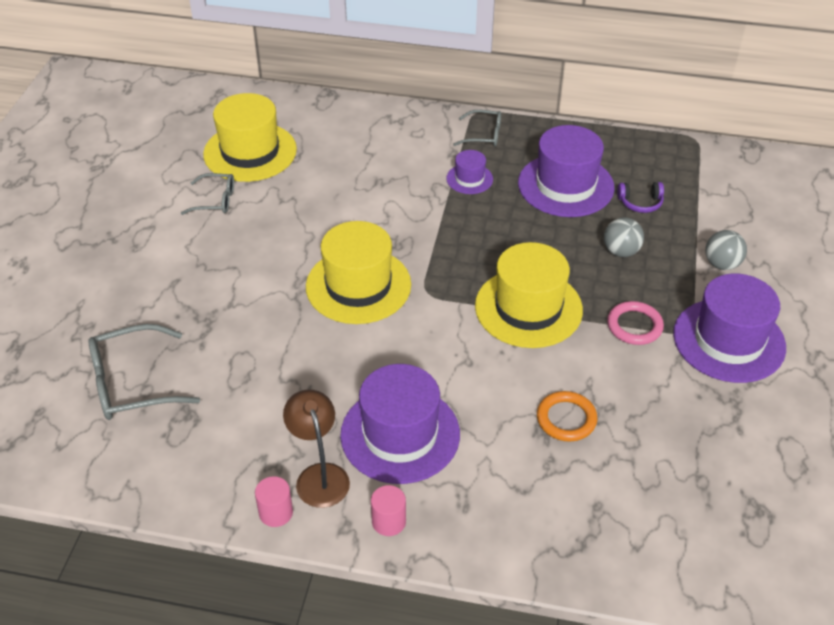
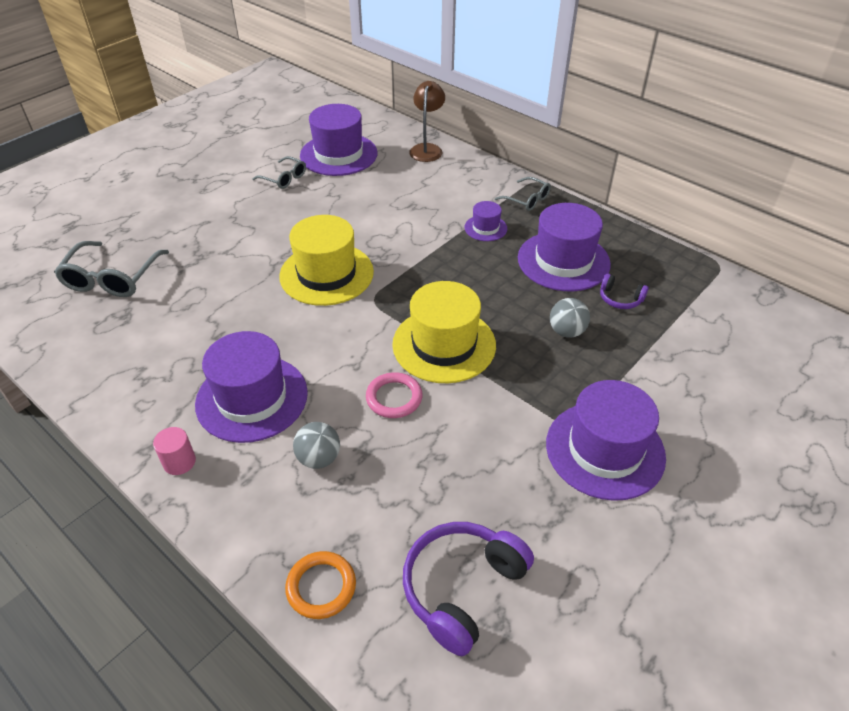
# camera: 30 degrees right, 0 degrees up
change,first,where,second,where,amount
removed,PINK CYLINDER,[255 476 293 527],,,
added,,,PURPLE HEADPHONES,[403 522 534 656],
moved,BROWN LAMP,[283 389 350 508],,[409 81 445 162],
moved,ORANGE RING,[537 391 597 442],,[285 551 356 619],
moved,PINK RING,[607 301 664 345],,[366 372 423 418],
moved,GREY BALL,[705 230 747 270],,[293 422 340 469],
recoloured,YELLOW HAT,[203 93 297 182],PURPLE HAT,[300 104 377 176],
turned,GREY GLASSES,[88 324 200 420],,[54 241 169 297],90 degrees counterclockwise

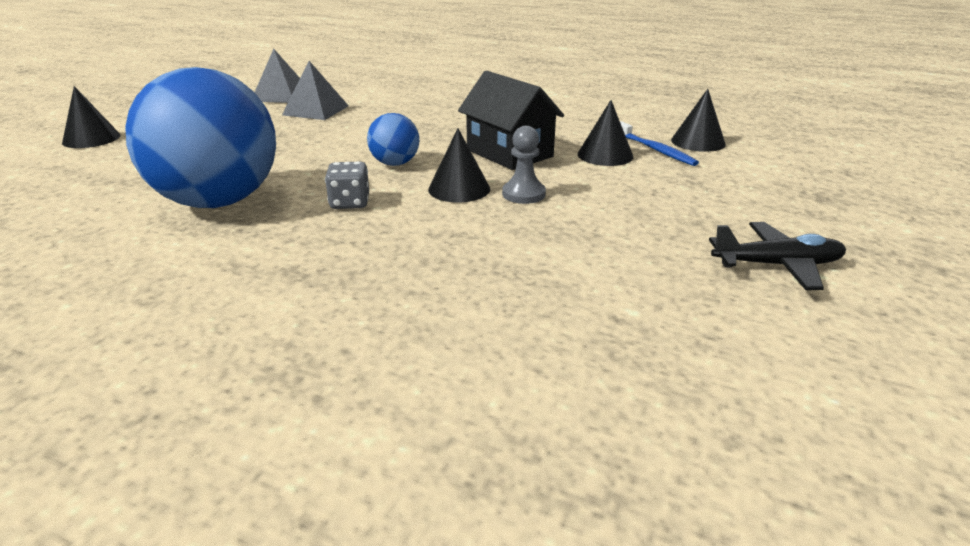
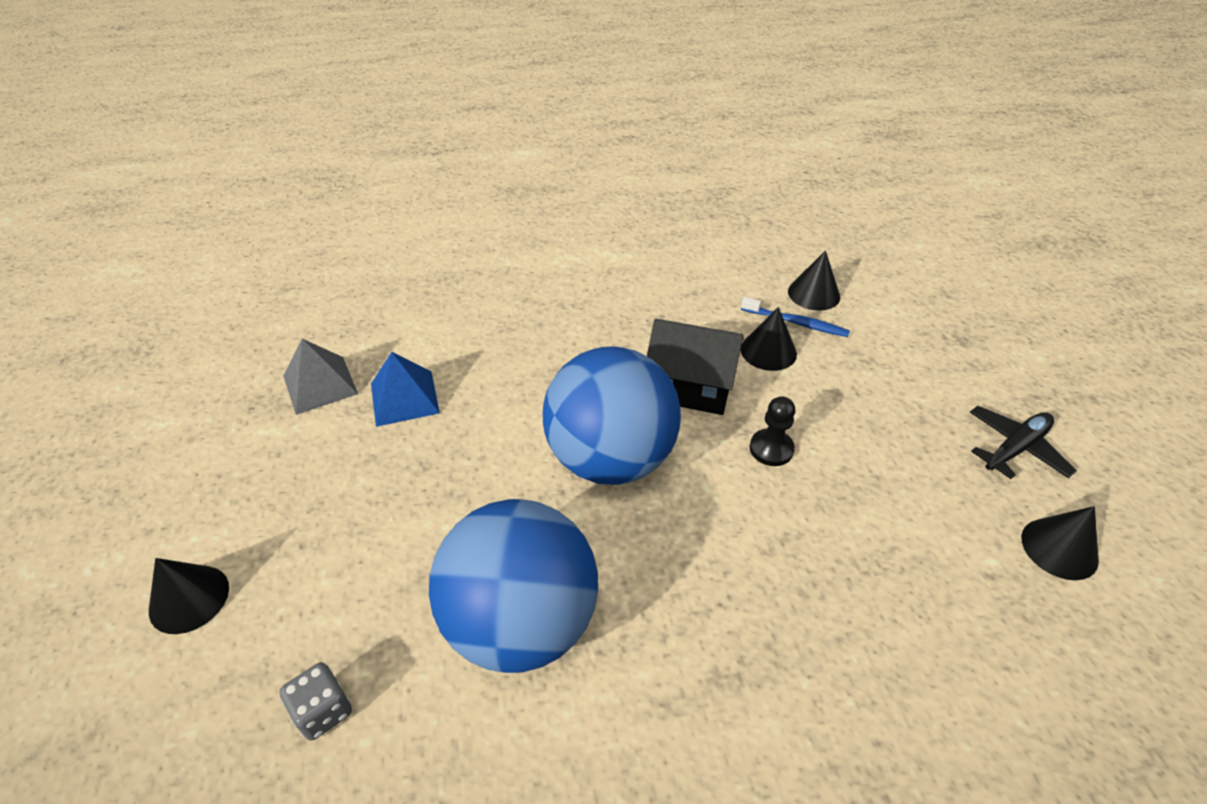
# camera: 35 degrees left, 15 degrees up
change,first,where,second,where,amount
moved,GREY DICE,[325 161 369 209],,[279 662 352 741],
moved,BLACK CONE,[428 128 490 203],,[1021 506 1099 580],
recoloured,GREY PYRAMID,[282 61 349 120],BLUE PYRAMID,[371 352 440 427],
recoloured,GREY PAWN,[502 126 546 204],BLACK PAWN,[750 396 796 466],
resized,BLUE BALL,[367 113 419 166],,[543 346 681 485],x2.26

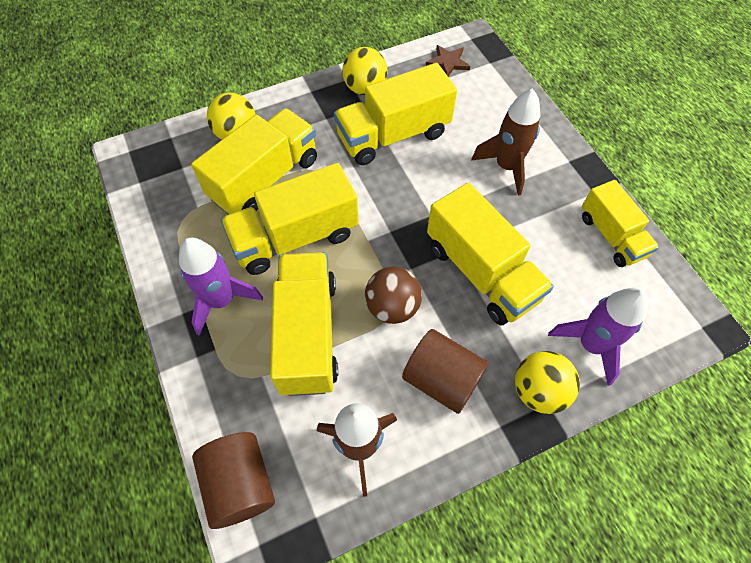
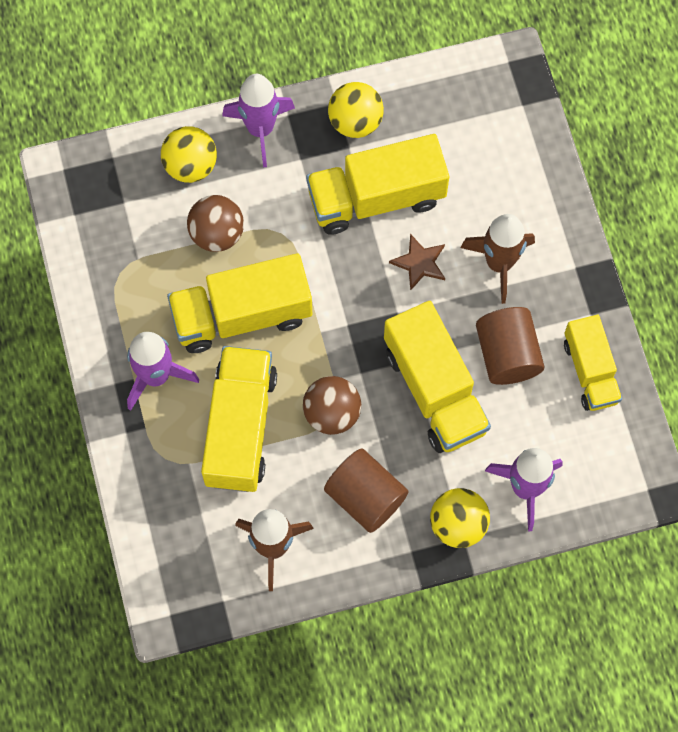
# camera: 10 degrees right, 10 degrees up
change,first,where,second,where,amount
added,,,PURPLE ROCKET,[222 74 295 168],
moved,BROWN CYLINDER,[192 432 275 529],,[476 307 544 385],
moved,BROWN STAR,[425 45 470 76],,[389 234 445 291],
replaced,YELLOW TRUCK,[191 108 317 215],BROWN BALL,[187 195 244 252],

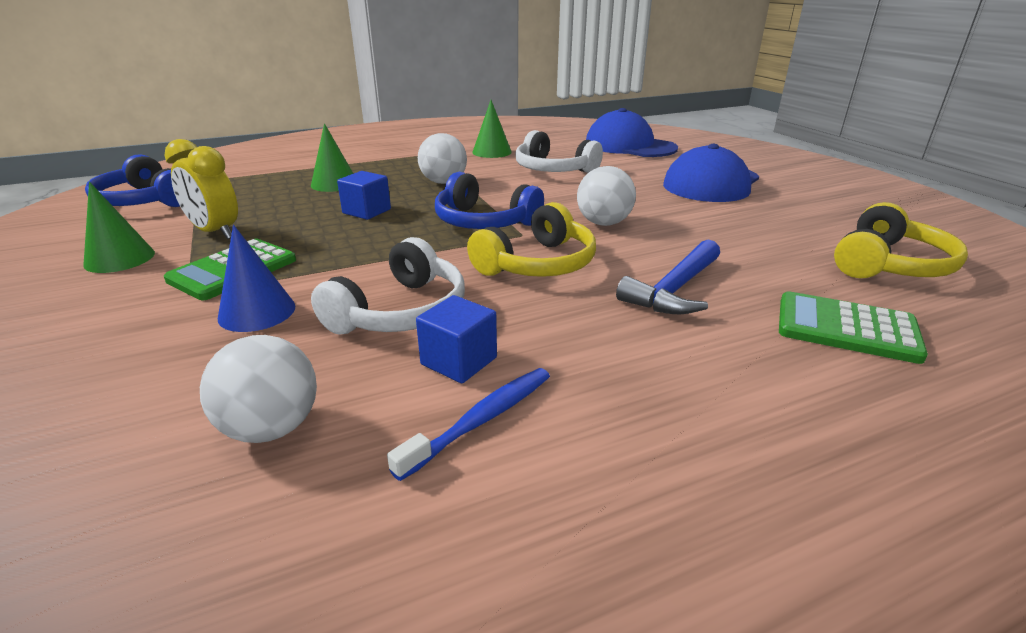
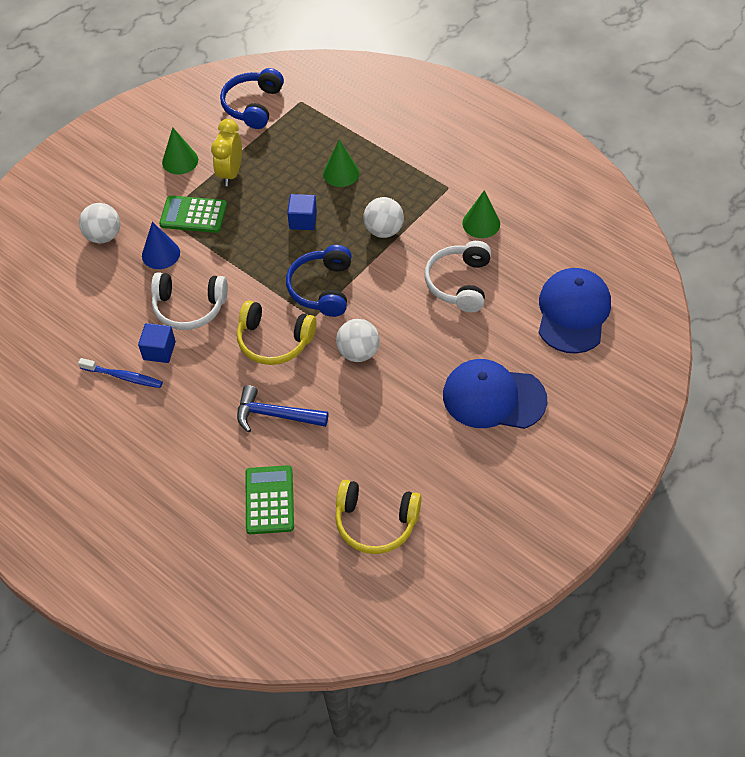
# camera: 65 degrees right, 25 degrees up
change,first,where,second,where,amount
moved,WHITE BALL,[200 335 317 443],,[79 203 120 244],

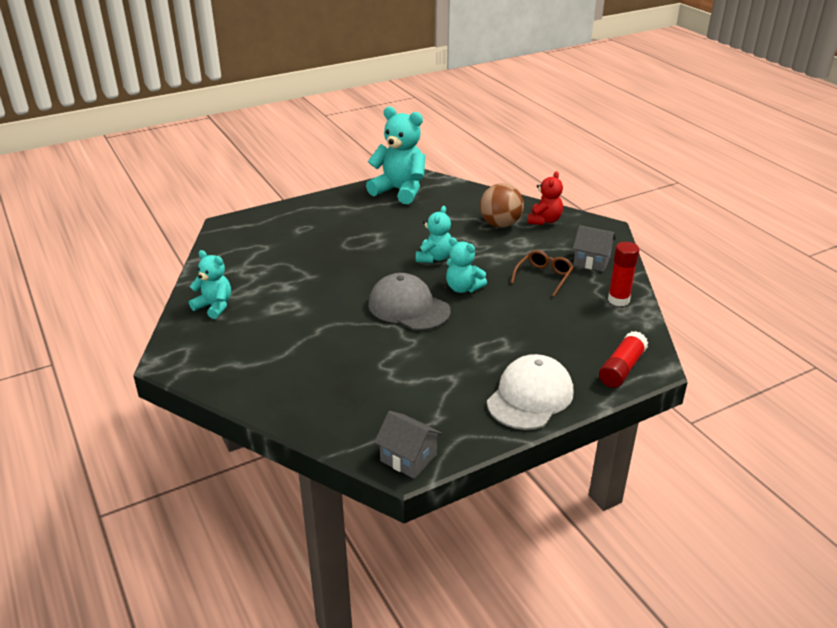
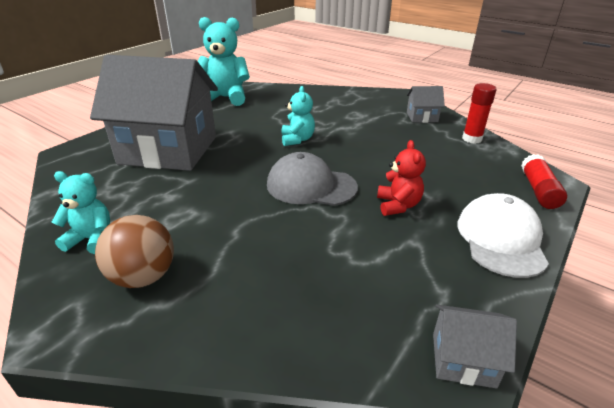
# camera: 25 degrees left, 0 degrees up
change,first,where,second,where,amount
removed,TURQUOISE TEDDY BEAR,[446 237 487 293],,,
removed,BROWN GLASSES,[511 250 574 297],,,
added,,,GREY HOUSE,[90 55 218 171],
moved,BROWN BALL,[480 183 524 228],,[95 215 174 288],
moved,RED TEDDY BEAR,[528 171 563 225],,[377 140 426 216],

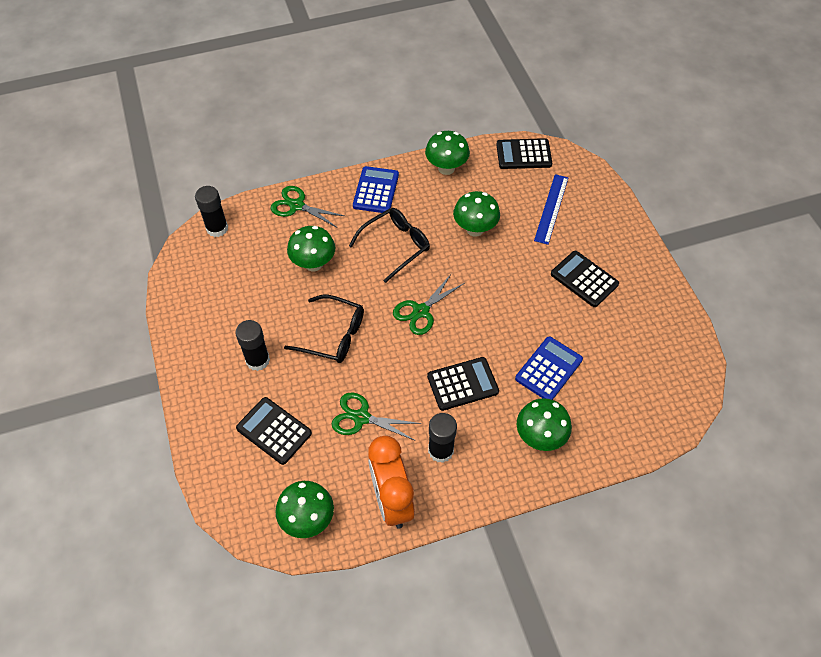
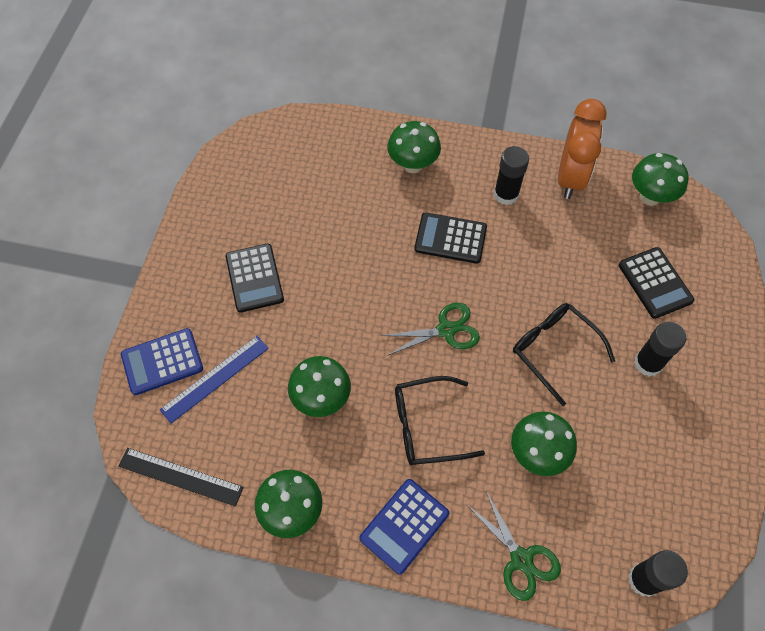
# camera: 150 degrees left, 5 degrees up
change,first,where,second,where,amount
removed,GREEN SCISSORS,[331 393 421 441],,,
moved,BLUE CALCULATOR,[515 336 583 400],,[121 328 203 395],
replaced,BLACK CALCULATOR,[496 138 552 169],BLACK RULER,[118 448 244 507],

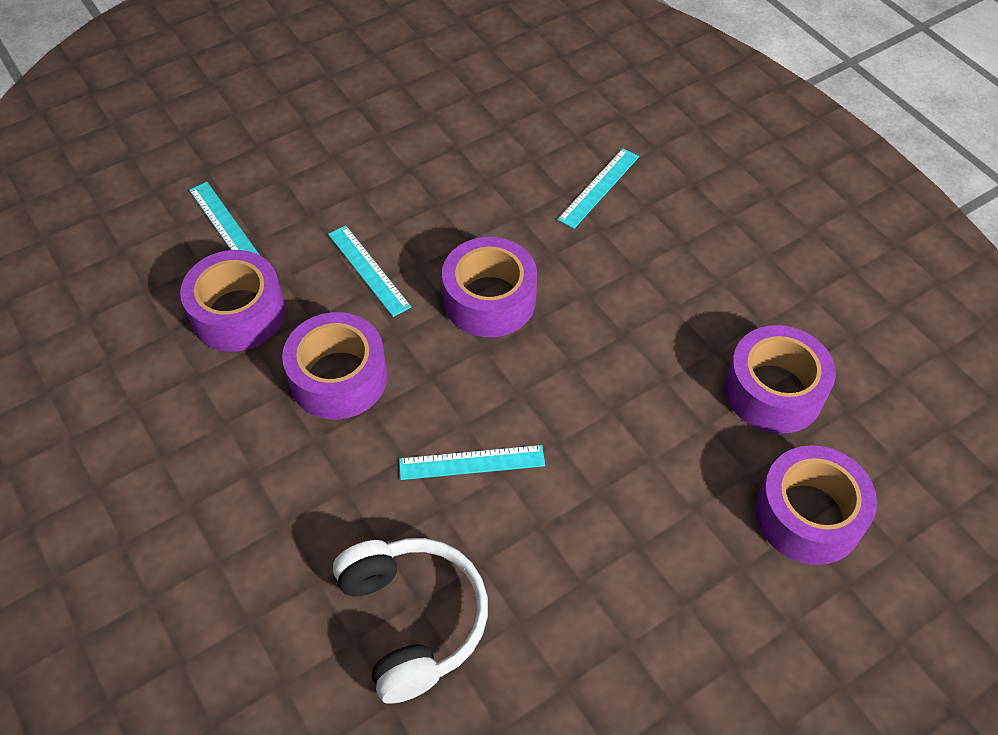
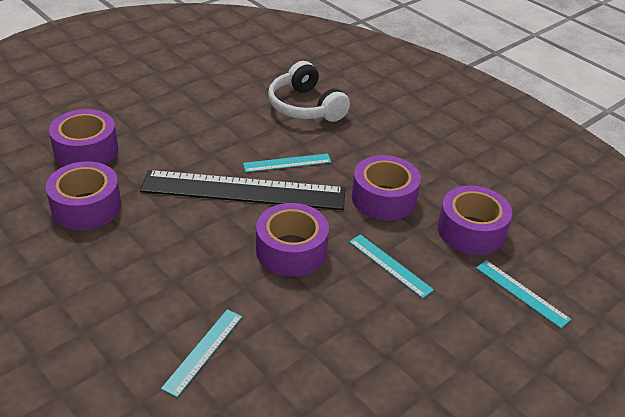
# camera: 170 degrees right, 15 degrees down
change,first,where,second,where,amount
added,,,BLACK RULER,[140 170 345 210],

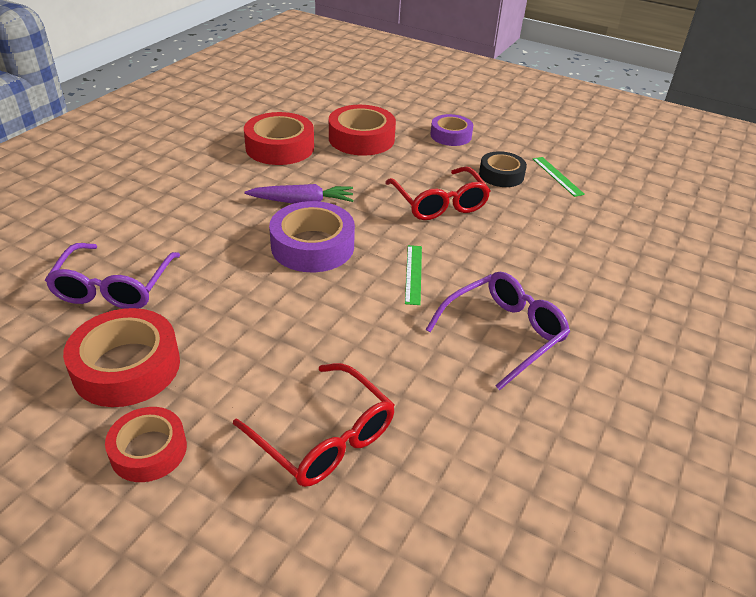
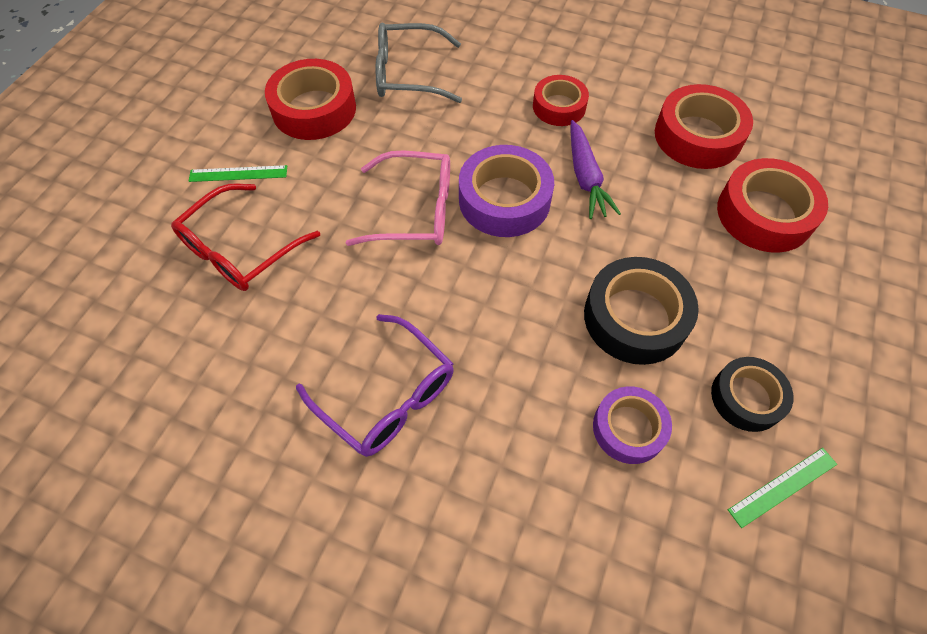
# camera: 85 degrees right, 20 degrees up
change,first,where,second,where,amount
added,,,PINK GLASSES,[346 150 450 246],
moved,RED TAPE,[105 407 187 482],,[533 75 589 126],
moved,GREEN RULER,[405 245 422 305],,[188 165 287 182],
moved,PURPLE TAPE,[430 114 473 146],,[593 386 672 464],
replaced,RED GLASSES,[385 167 490 220],BLACK TAPE,[584 257 699 365],
recoloured,PURPLE GLASSES,[45 243 180 309],GREY GLASSES,[376 23 462 103],

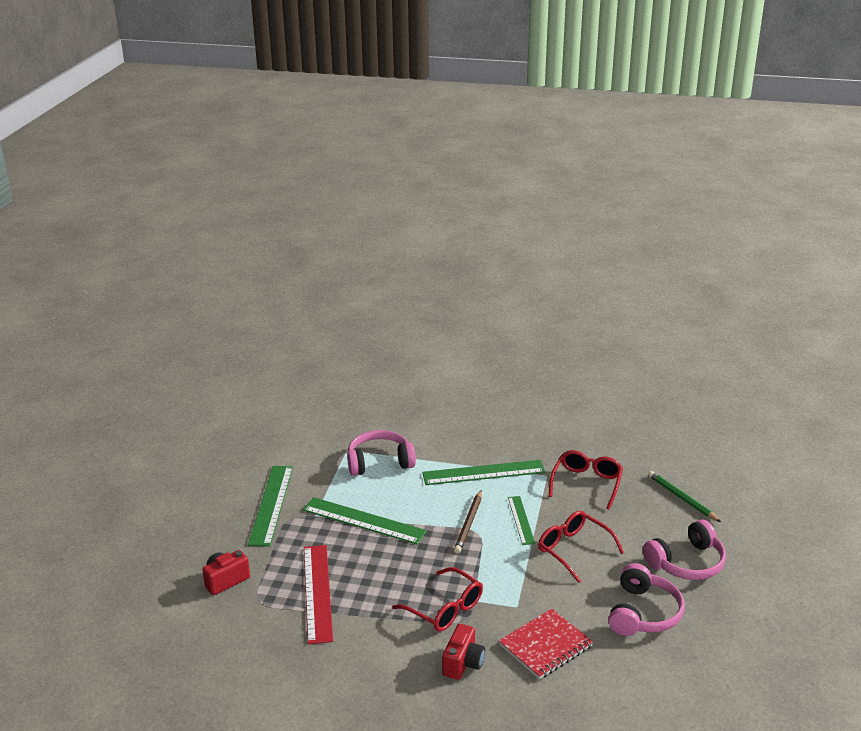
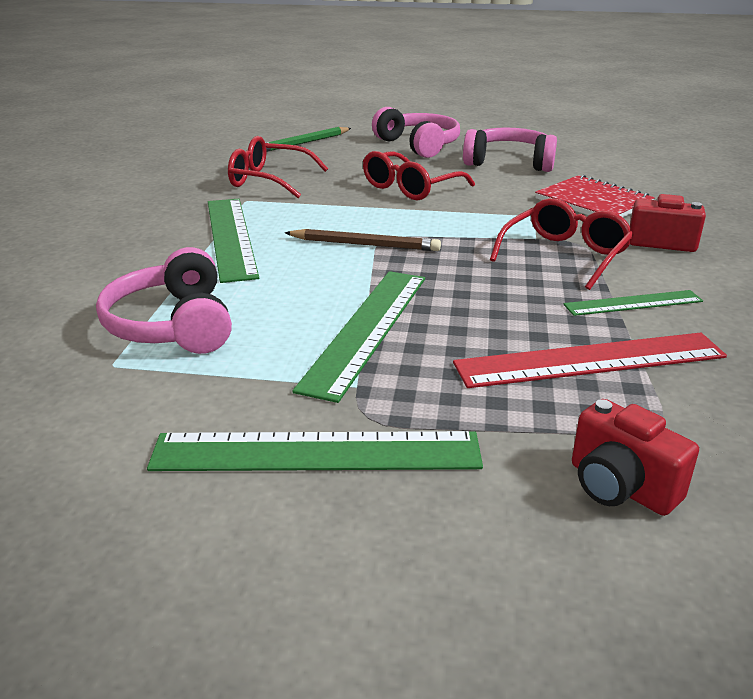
# camera: 95 degrees left, 0 degrees up
change,first,where,second,where,amount
moved,GREEN RULER,[508 496 535 545],,[563 290 703 316],

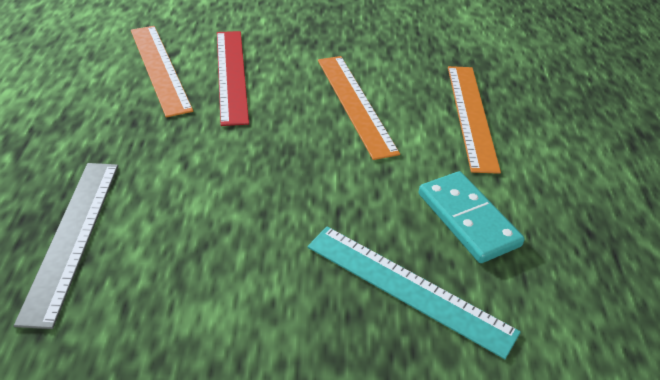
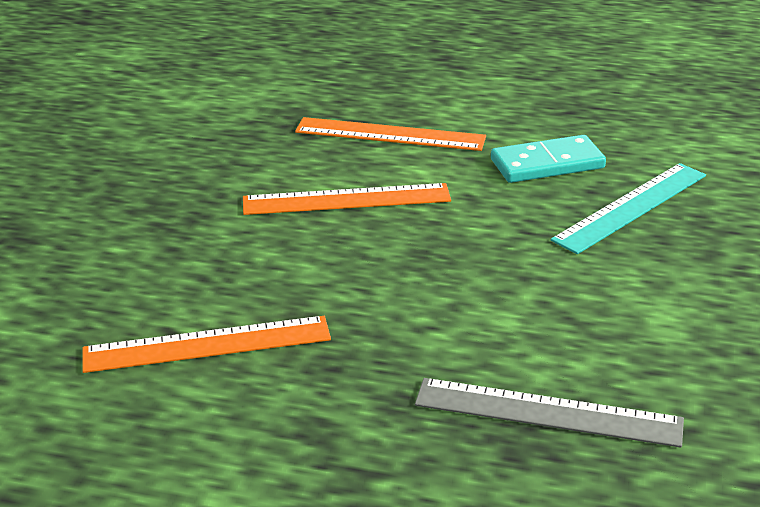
# camera: 75 degrees left, 10 degrees down
change,first,where,second,where,amount
removed,RED RULER,[217 31 249 126],,,

